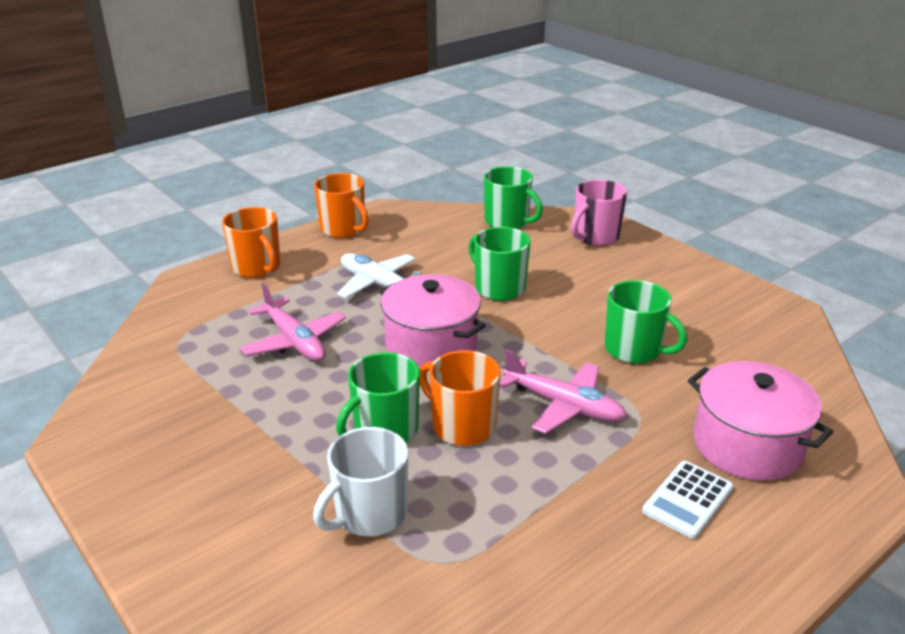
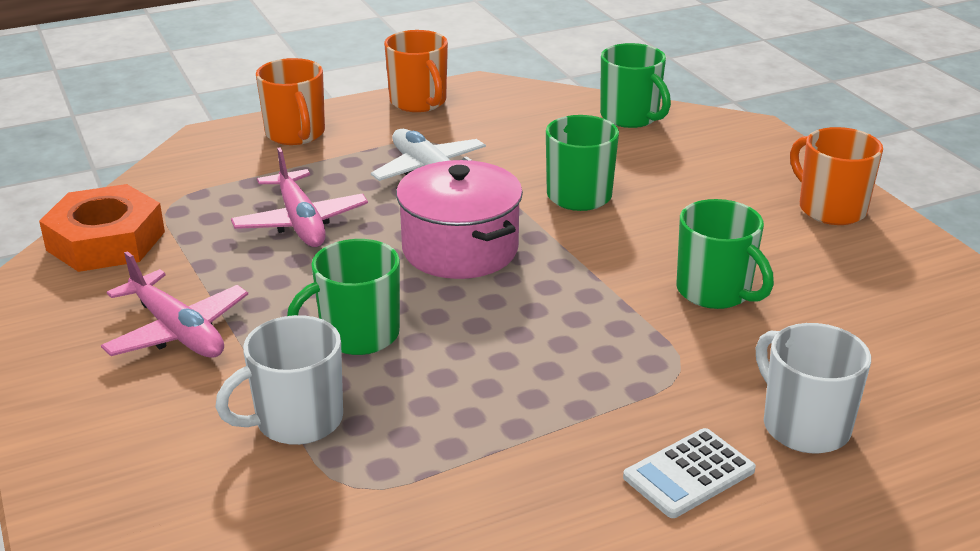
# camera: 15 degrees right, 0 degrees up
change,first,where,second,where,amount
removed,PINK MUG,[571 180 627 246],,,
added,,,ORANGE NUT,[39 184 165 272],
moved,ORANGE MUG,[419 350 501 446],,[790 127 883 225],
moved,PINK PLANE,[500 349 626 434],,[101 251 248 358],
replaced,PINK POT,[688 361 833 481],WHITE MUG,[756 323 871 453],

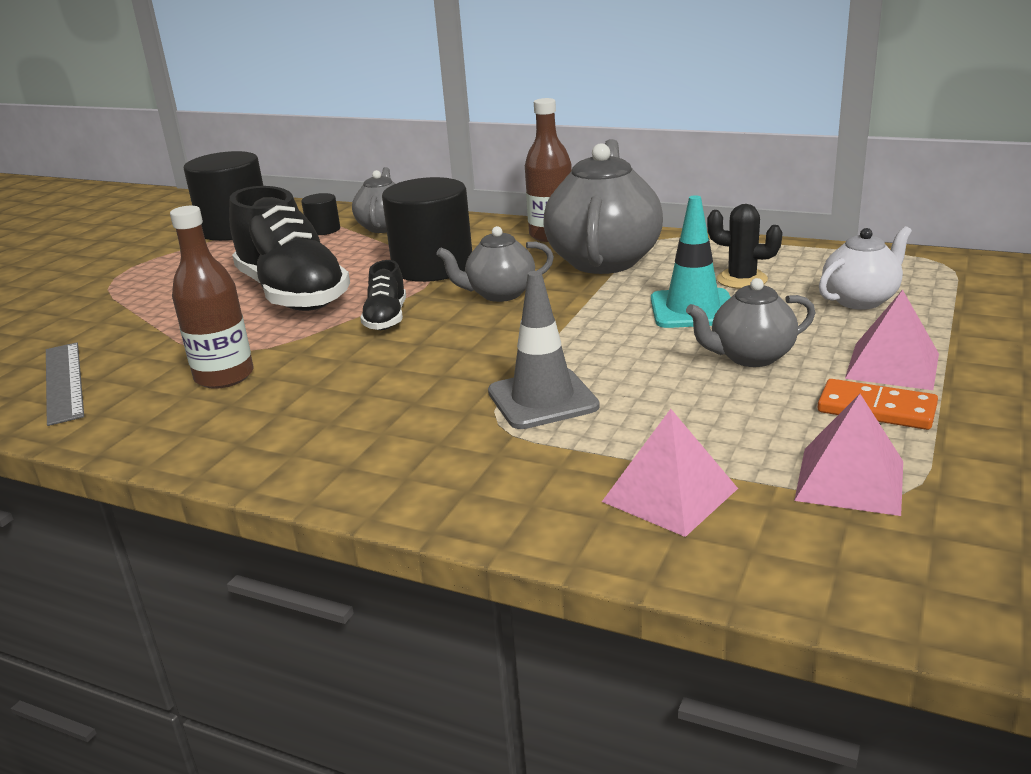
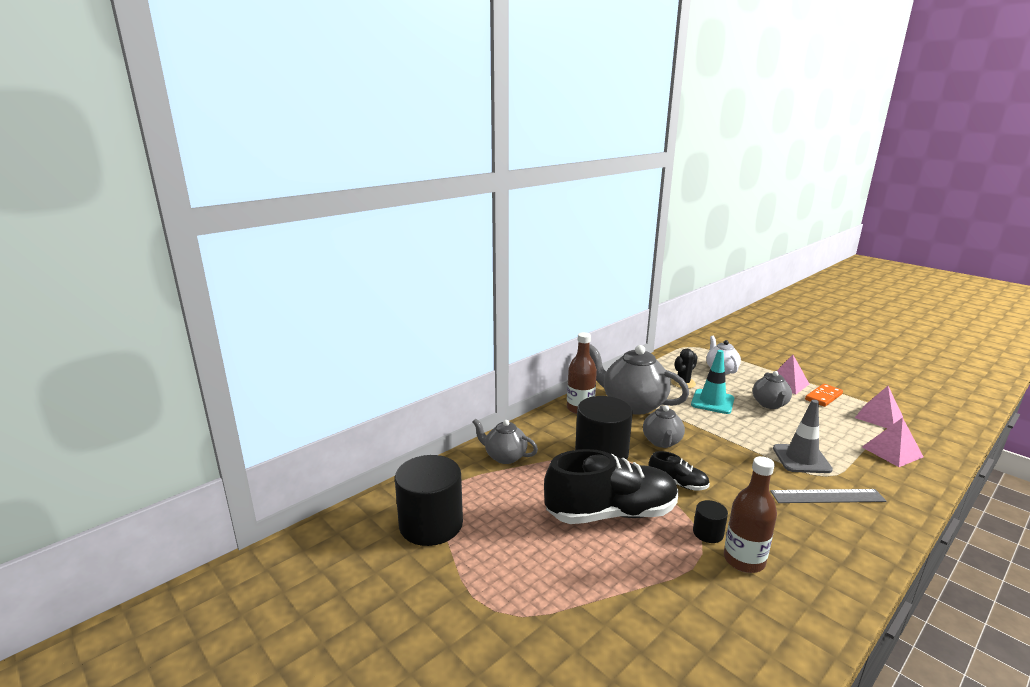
# camera: 70 degrees left, 5 degrees down
change,first,where,second,where,amount
moved,GREY RULER,[46 342 84 426],,[770 489 886 503],
moved,BLACK CYLINDER,[301 193 340 235],,[693 500 728 543],

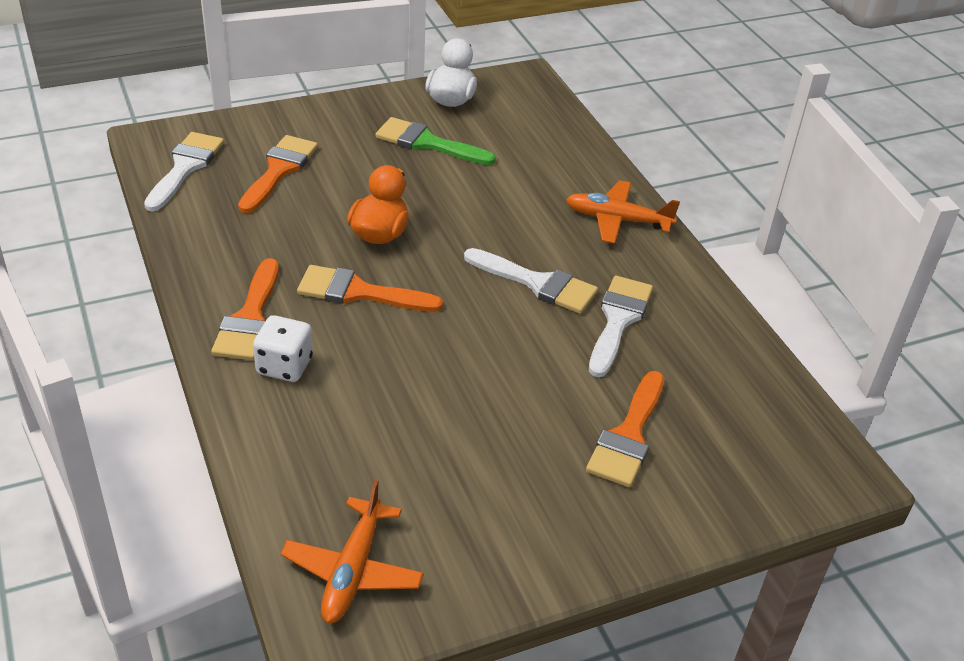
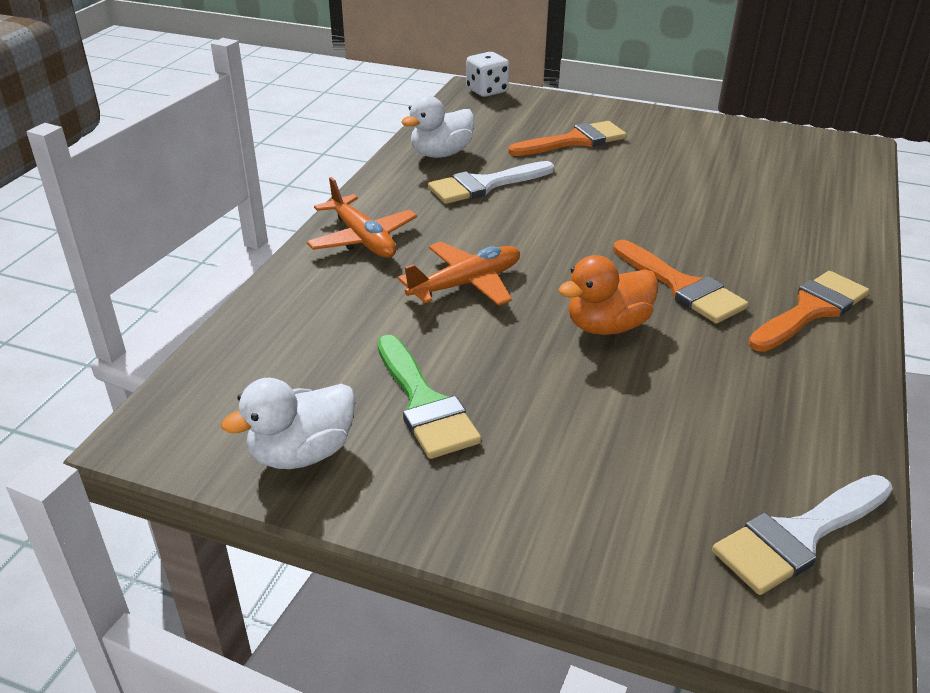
# camera: 135 degrees left, 5 degrees down
change,first,where,second,where,amount
removed,ORANGE BRUSH,[238 135 318 213],,,
removed,WHITE BRUSH,[464 248 598 314],,,
added,,,WHITE DUCK,[401 95 474 158],
moved,WHITE DICE,[253 315 313 382],,[466 52 509 97],
moved,ORANGE PLANE,[281 480 424 623],,[398 242 520 306],

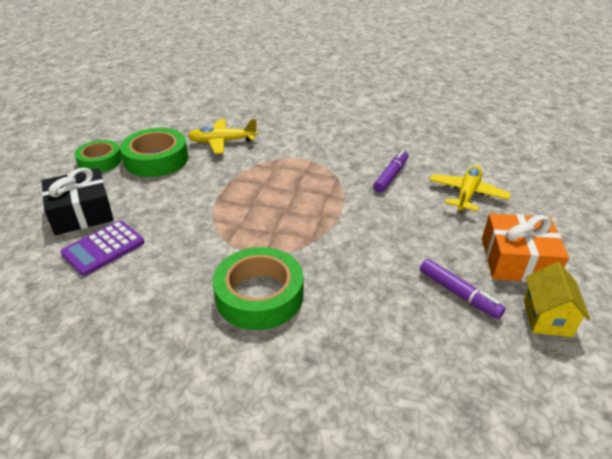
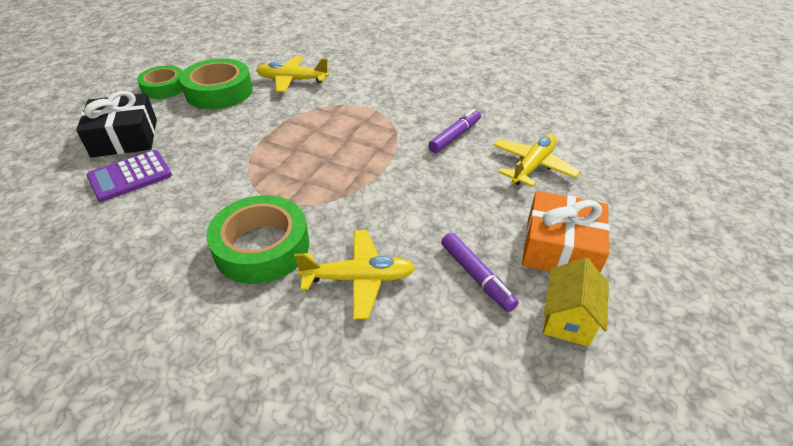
# camera: 10 degrees right, 5 degrees up
change,first,where,second,where,amount
added,,,YELLOW PLANE,[294 230 415 320],

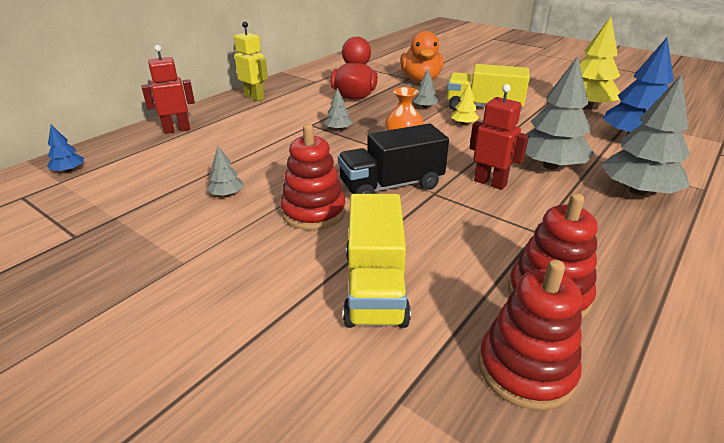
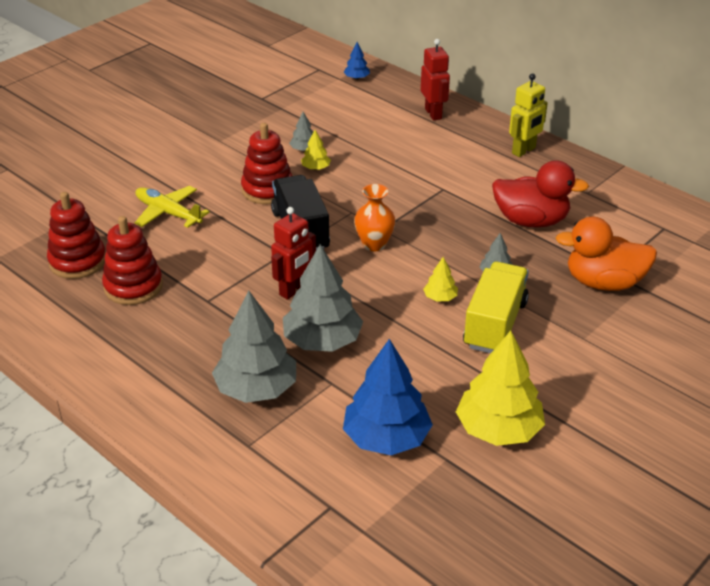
# camera: 95 degrees right, 5 degrees up
change,first,where,second,where,amount
removed,GREY TREE,[324 88 352 131],,,
added,,,YELLOW TREE,[301 130 331 170],
replaced,YELLOW TRUCK,[343 194 411 328],YELLOW PLANE,[135 186 210 228],

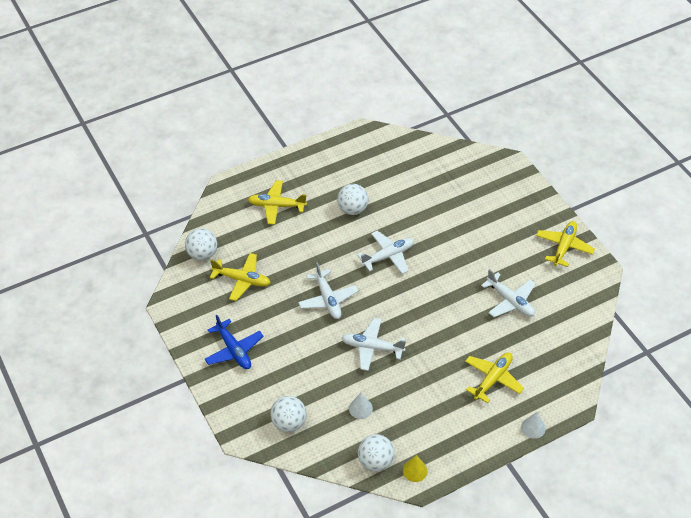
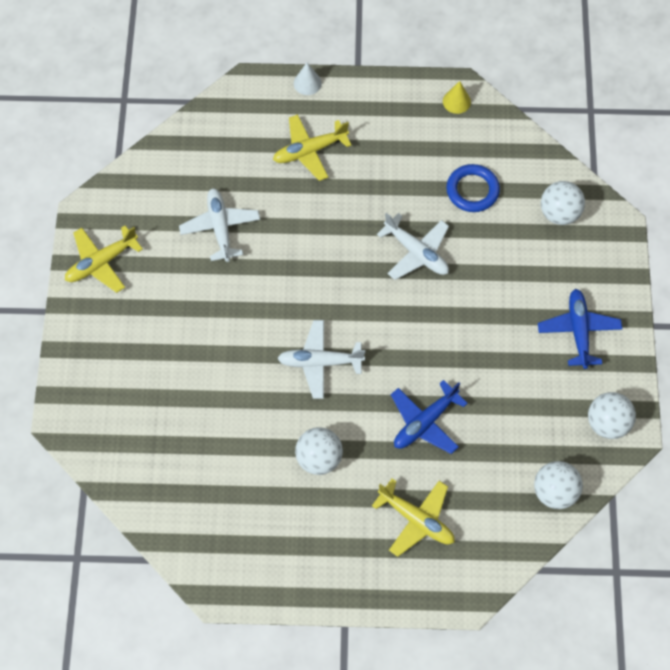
# camera: 150 degrees left, 15 degrees up
change,first,where,second,where,amount
removed,YELLOW PLANE,[210 253 271 301],,,
removed,WHITE PLANE,[298 263 358 319],,,
added,,,BLUE PLANE,[391 380 468 454],
moved,WHITE BALL,[358 434 395 472],,[588 392 636 439],
replaced,WHITE CONE,[349 392 373 419],BLUE RING,[446 164 500 212],

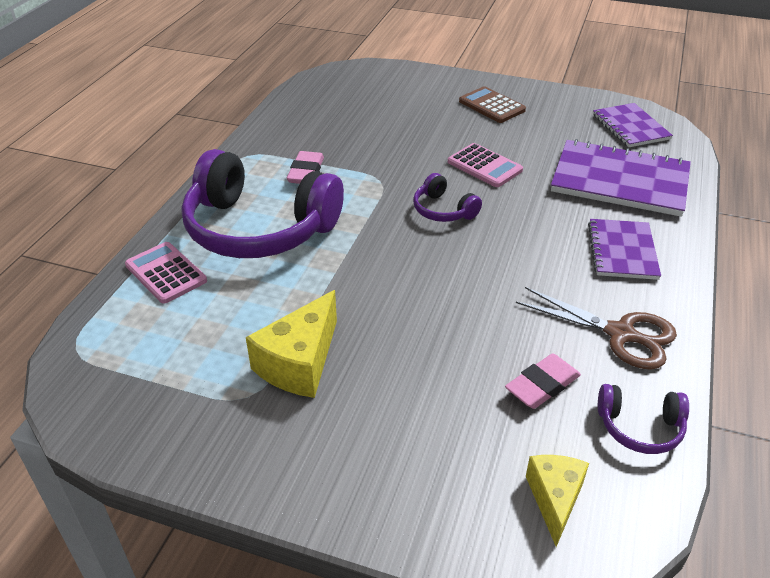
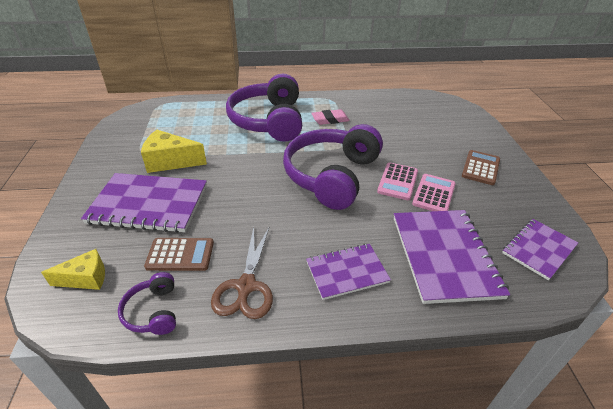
# camera: 65 degrees right, 0 degrees up
change,first,where,second,where,amount
added,,,PURPLE NOTEBOOK,[81 173 207 233],
moved,PINK CALCULATOR,[125 242 207 304],,[412 174 456 211],
replaced,PINK ERASER,[505 354 581 409],BROWN CALCULATOR,[144 238 214 271],
resized,PURPLE HEADPHONES,[413 173 482 222],,[283 124 383 210],x2.28

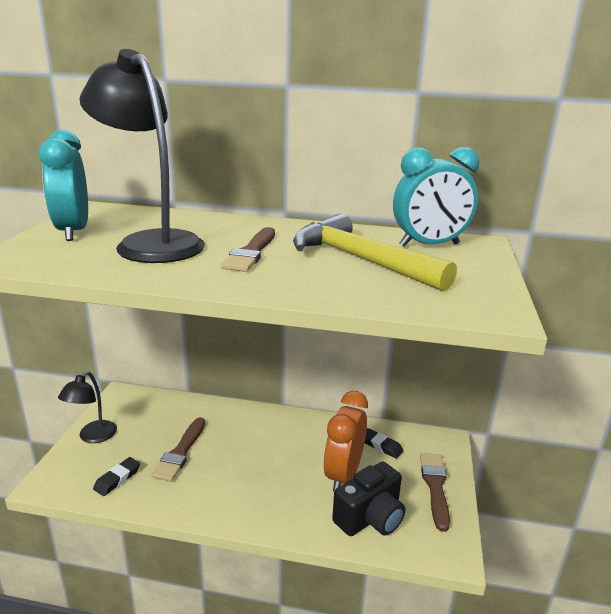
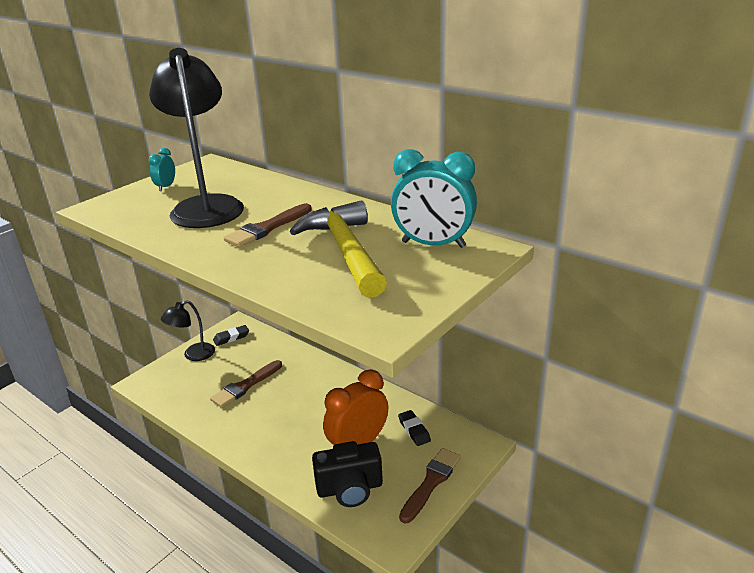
# camera: 30 degrees right, 5 degrees up
change,first,where,second,where,amount
moved,BLACK ERASER,[93 457 140 496],,[213 325 249 346],
resized,TURQUOISE CLOCK,[39 130 88 241],,[149 148 175 191],x0.47

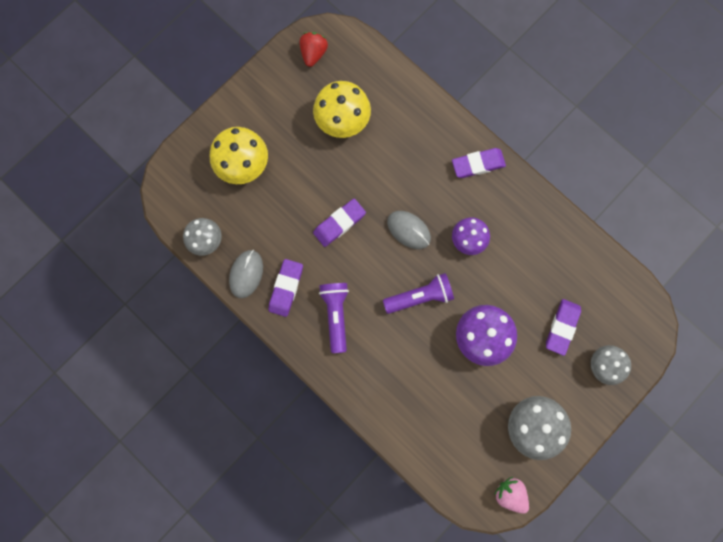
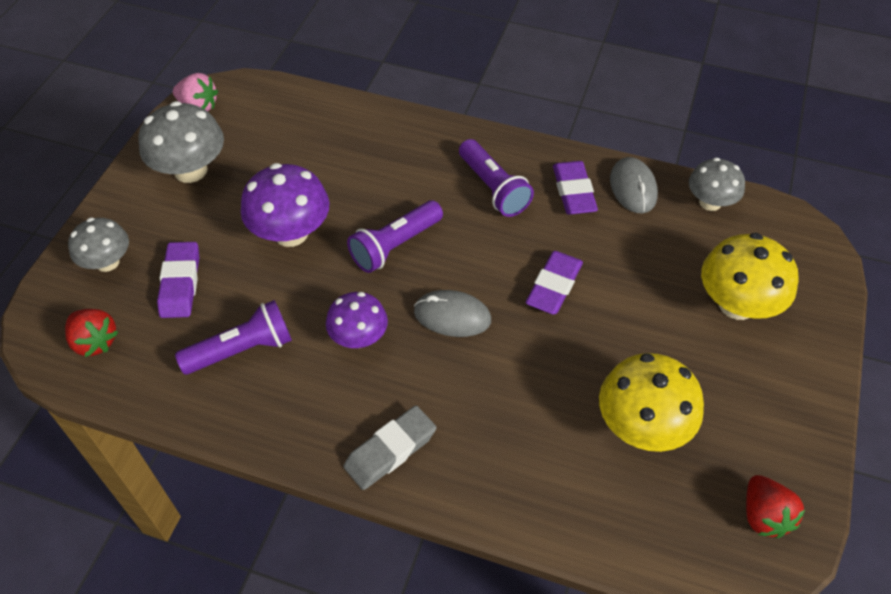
# camera: 155 degrees right, 25 degrees down
change,first,where,second,where,amount
added,,,RED STRAWBERRY,[65 309 118 357],
added,,,PURPLE FLASHLIGHT,[175 300 292 375],
recoloured,PURPLE ERASER,[452 148 506 178],GREY ERASER,[344 406 436 490],

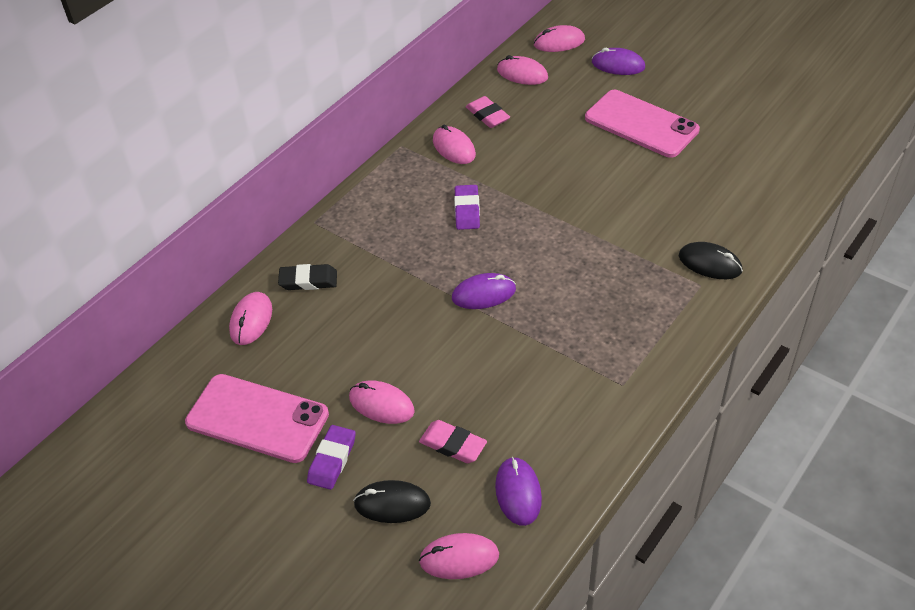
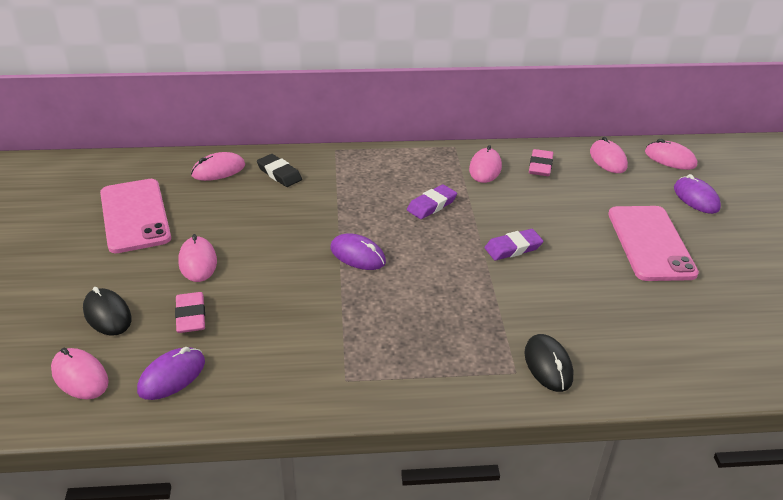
# camera: 45 degrees right, 10 degrees down
change,first,where,second,where,amount
moved,PURPLE ERASER,[307 425 356 490],,[484 229 543 261],

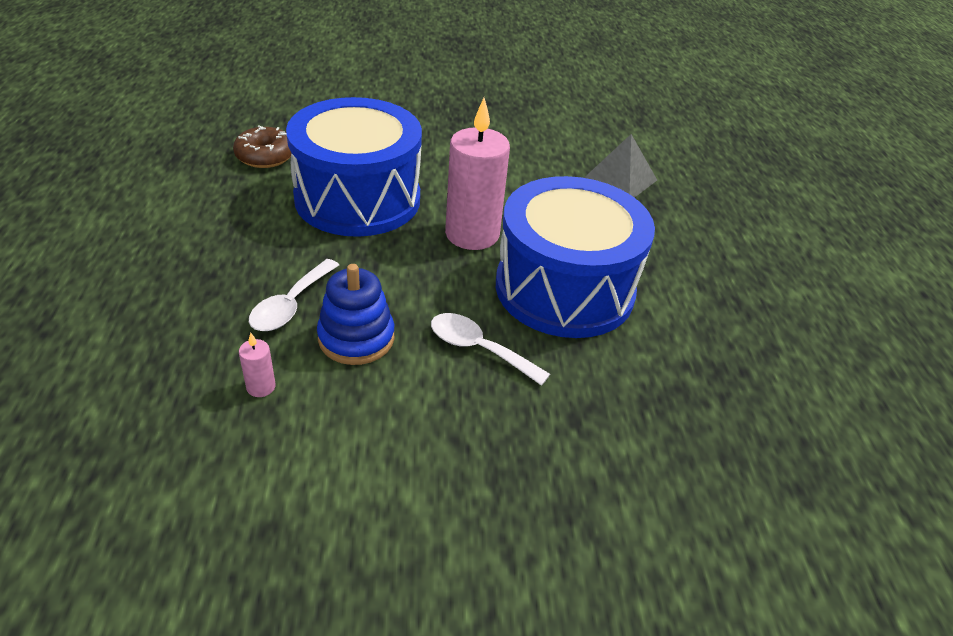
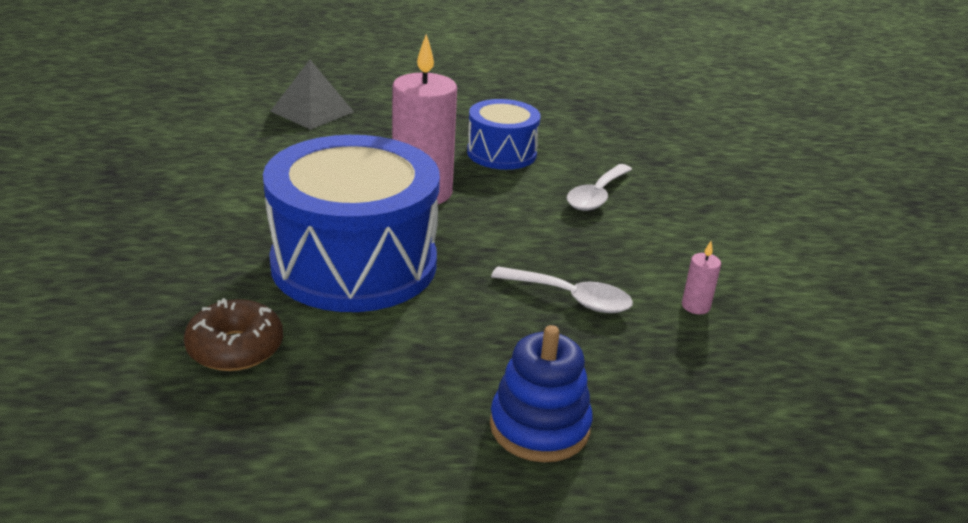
# camera: 90 degrees left, 10 degrees down
change,first,where,second,where,amount
moved,BLUE STACKING TOY,[317 264 394 365],,[490 325 593 462],
resized,BLUE DRUM,[496 176 655 338],,[467 99 541 170],x0.53

